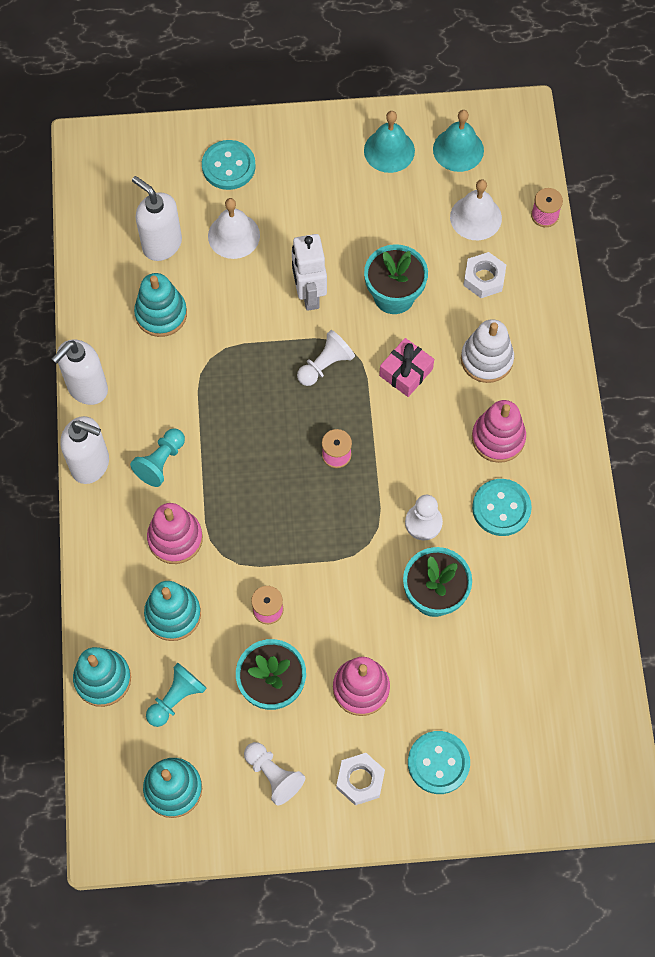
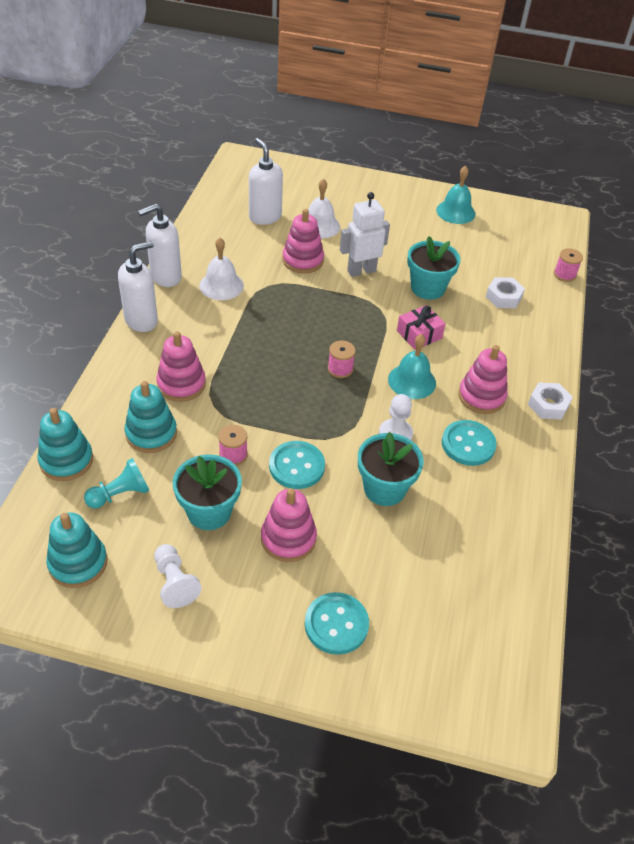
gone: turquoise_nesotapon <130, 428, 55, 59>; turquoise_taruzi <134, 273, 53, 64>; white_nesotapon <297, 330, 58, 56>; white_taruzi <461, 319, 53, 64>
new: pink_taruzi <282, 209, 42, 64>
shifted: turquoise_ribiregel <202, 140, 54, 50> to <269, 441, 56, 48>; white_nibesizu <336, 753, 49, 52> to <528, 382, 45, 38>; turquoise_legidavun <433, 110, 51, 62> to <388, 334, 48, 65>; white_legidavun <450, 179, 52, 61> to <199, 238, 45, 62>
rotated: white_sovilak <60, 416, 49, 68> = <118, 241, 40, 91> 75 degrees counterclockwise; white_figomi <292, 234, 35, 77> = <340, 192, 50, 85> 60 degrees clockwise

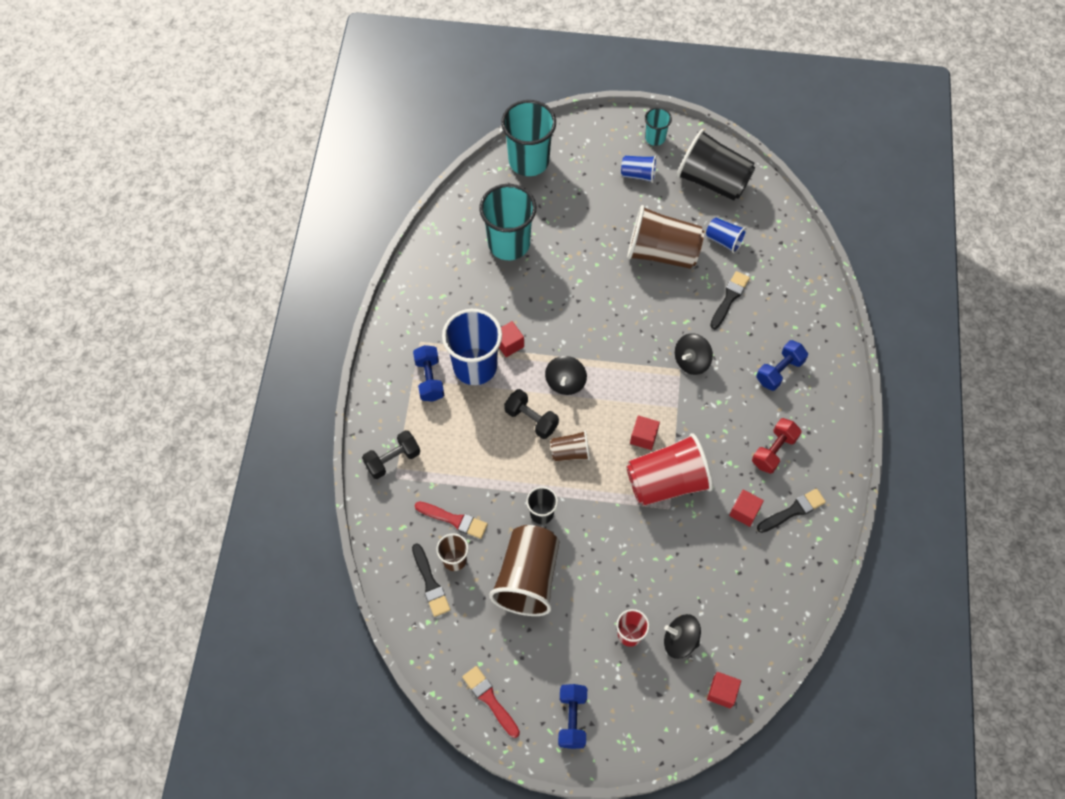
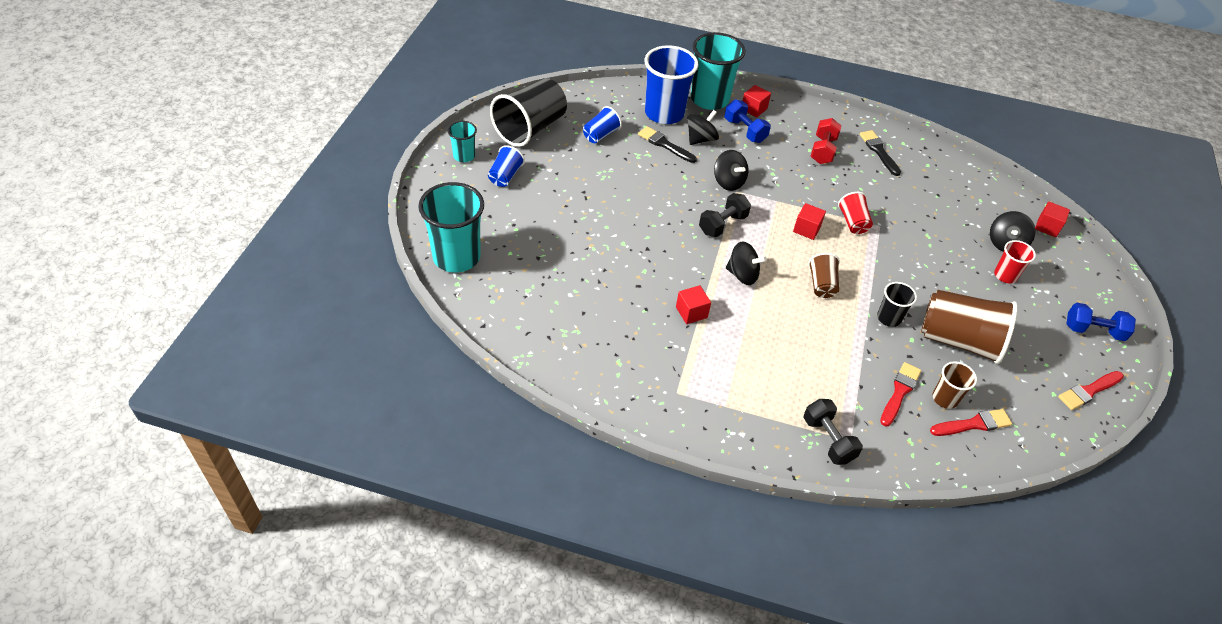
gone: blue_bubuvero <413, 345, 31, 57>; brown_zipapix <627, 205, 77, 64>
new: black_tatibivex <687, 110, 32, 35>
shifted: blue_zipapix <442, 309, 60, 76> to <644, 45, 55, 79>; turquoise_zipapix <479, 184, 57, 76> to <691, 32, 55, 78>; black_bubuvero <504, 389, 55, 50> to <699, 193, 52, 44>; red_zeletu <729, 489, 35, 38> to <743, 85, 28, 33>
repainted: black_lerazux <412, 543, 38, 74> to red_lerazux <930, 409, 82, 27>
rotated: red_bubuvero <752, 418, 49, 56> = <810, 118, 31, 46> 60 degrees clockwise
scaled: red_zipapix <626, 433, 87, 73> = <838, 192, 35, 42> x0.51

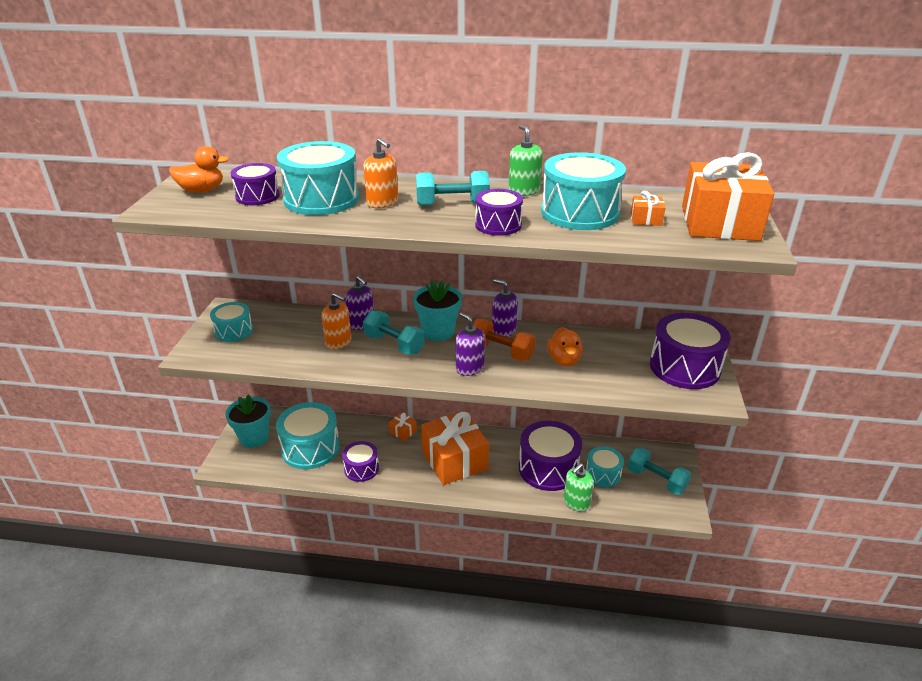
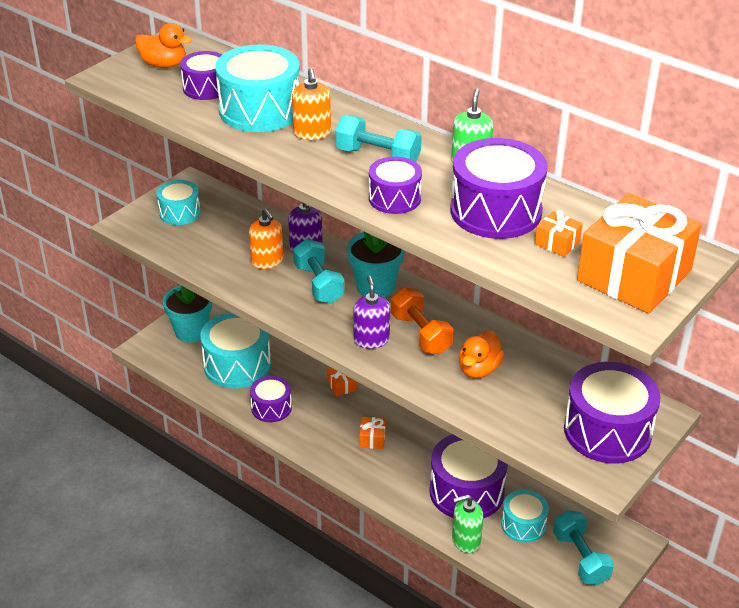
gone: purple_sovilak <492, 279, 26, 58>
repainted: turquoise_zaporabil <541, 152, 85, 78> to purple_zaporabil <450, 138, 98, 101>
scaled: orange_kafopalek <421, 411, 68, 74> = <359, 417, 27, 32> x0.40

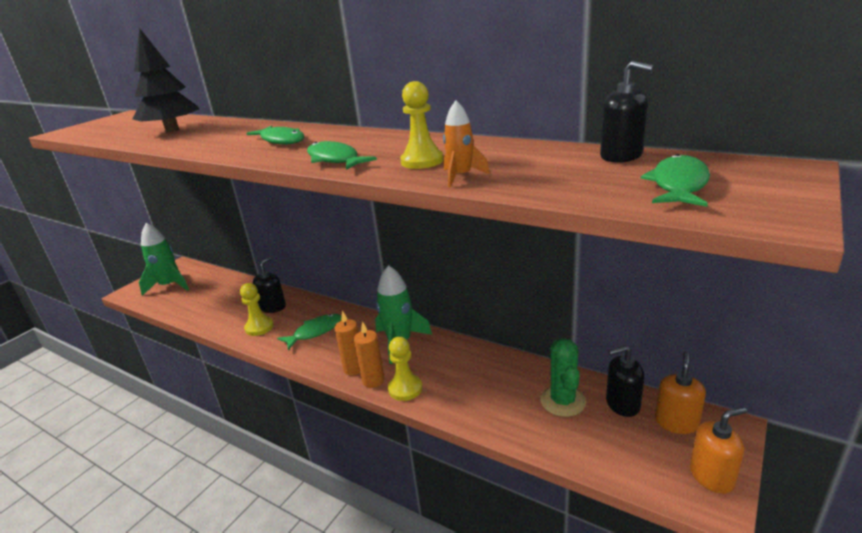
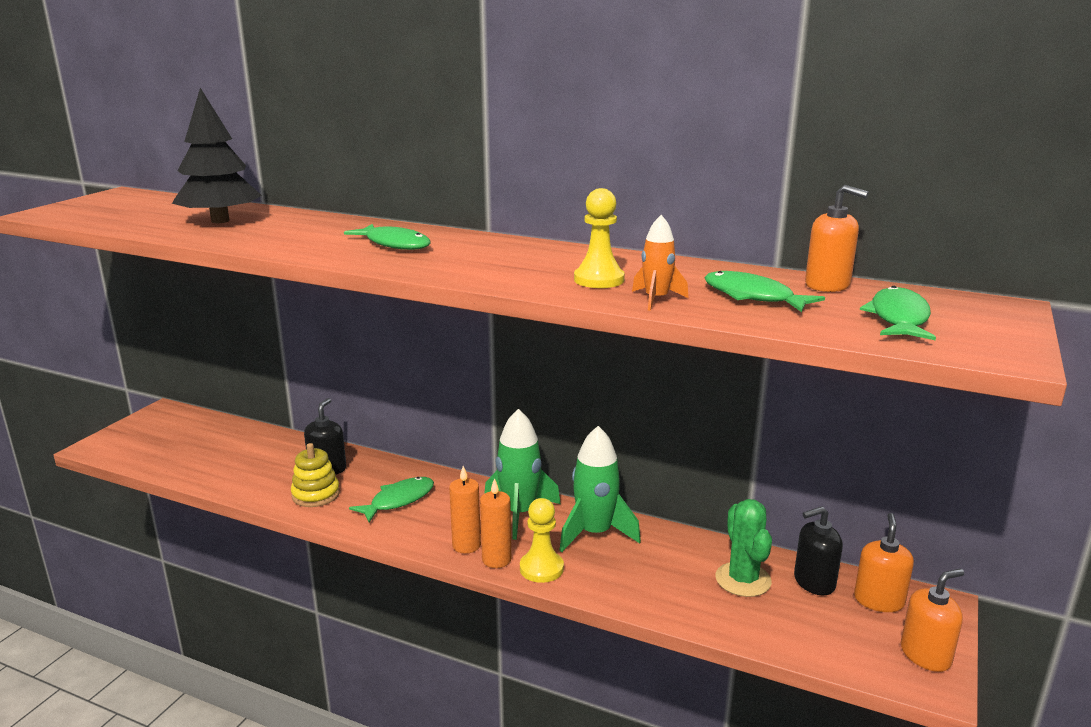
shifted: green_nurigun <139, 223, 50, 72> to <559, 426, 82, 126>; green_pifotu <307, 141, 70, 29> to <704, 271, 121, 41>
swapped: yellow_nesotapon <240, 283, 34, 53> to yellow_taruzi <291, 443, 49, 64>
repainted: black_sovilak <600, 61, 54, 102> to orange_sovilak <805, 185, 64, 107>

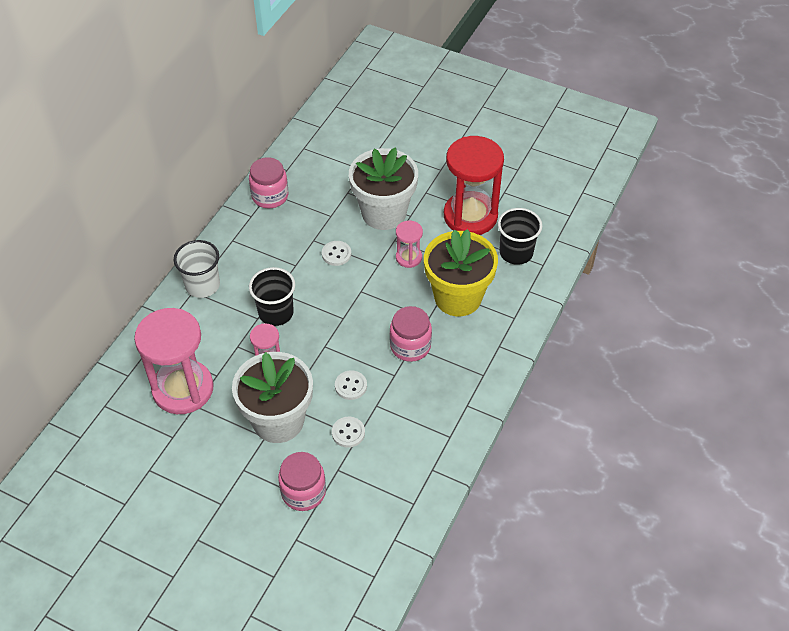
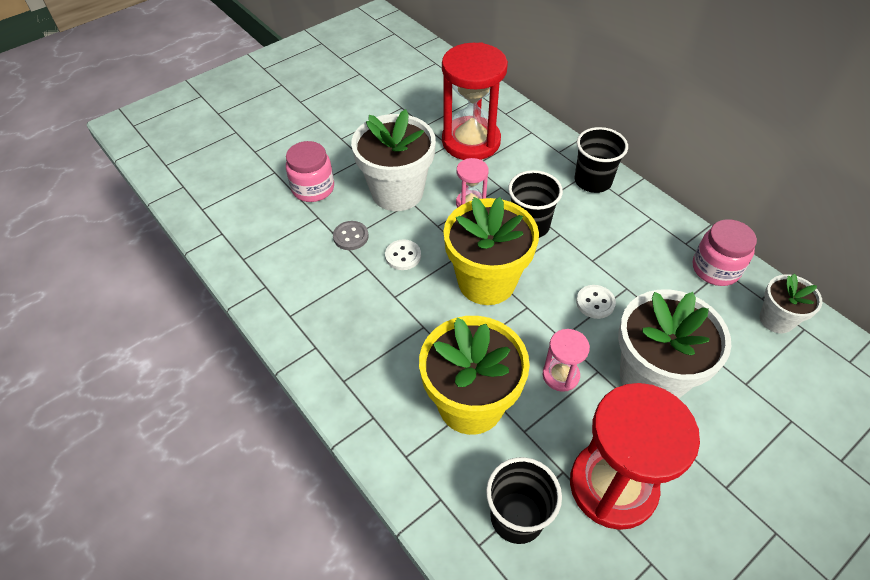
gone: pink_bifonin <390, 306, 42, 56>
new: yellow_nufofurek <443, 197, 96, 108>; white_nufofurek <760, 274, 63, 60>
repainted: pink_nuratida <134, 308, 80, 106> to red_nuratida <442, 42, 66, 118>; white_zipapix <174, 240, 46, 58> to black_zipapix <575, 127, 53, 66>; white_ribiregel <332, 417, 33, 31> to grey_ribiregel <333, 221, 35, 29>

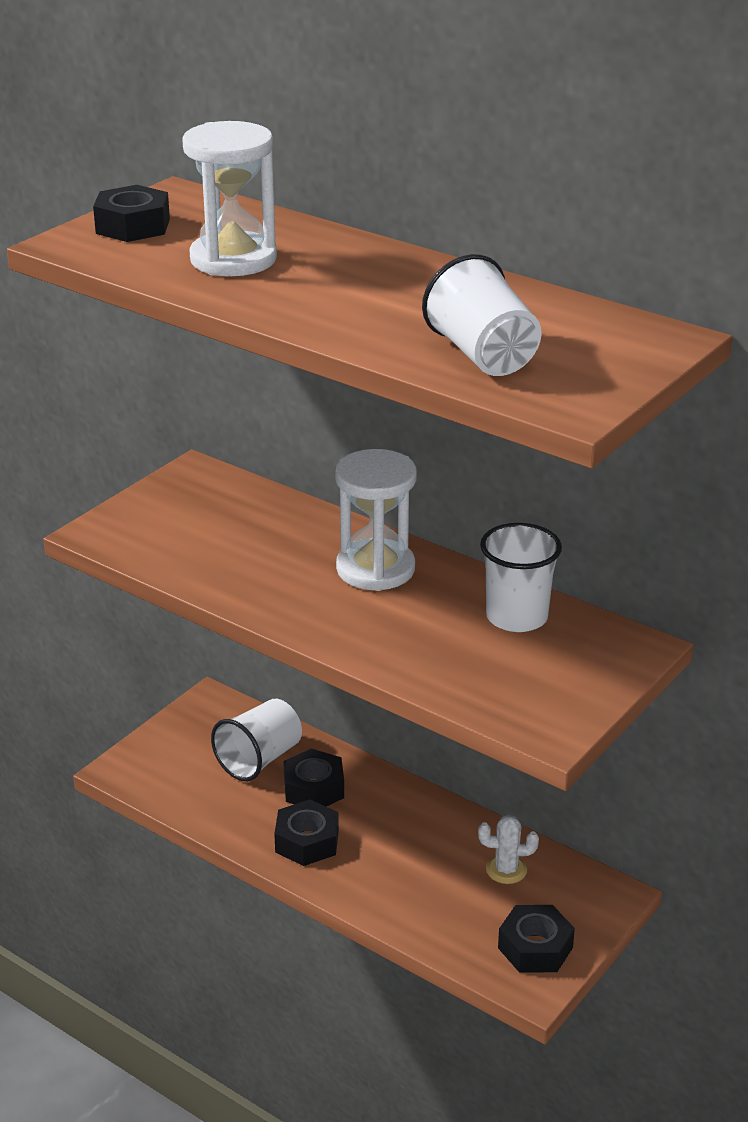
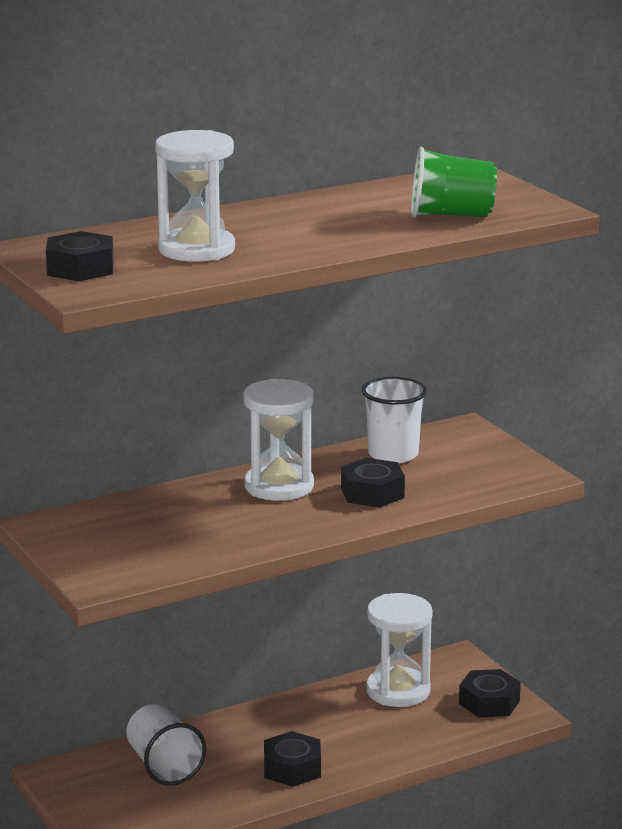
shifted: black_nibesizu <283, 749, 61, 58> to <341, 458, 64, 50>
swapped: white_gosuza <478, 815, 61, 69> to white_nuratida <366, 593, 67, 114>
repainted: white_zipapix <422, 254, 120, 122> to green_zipapix <411, 147, 86, 70>

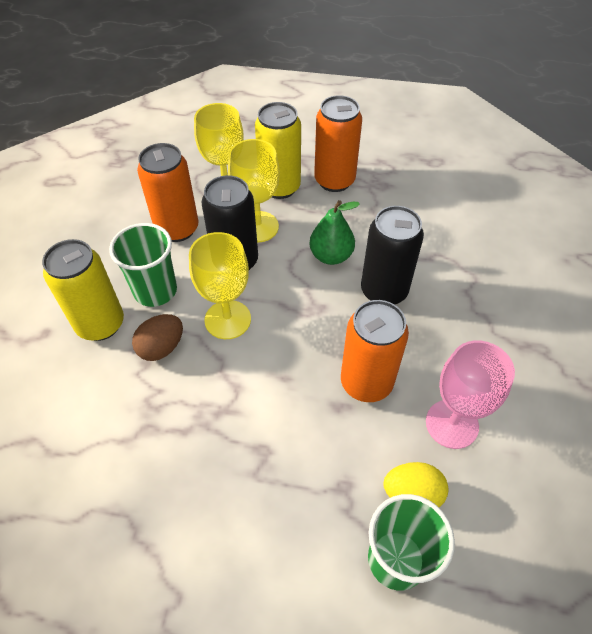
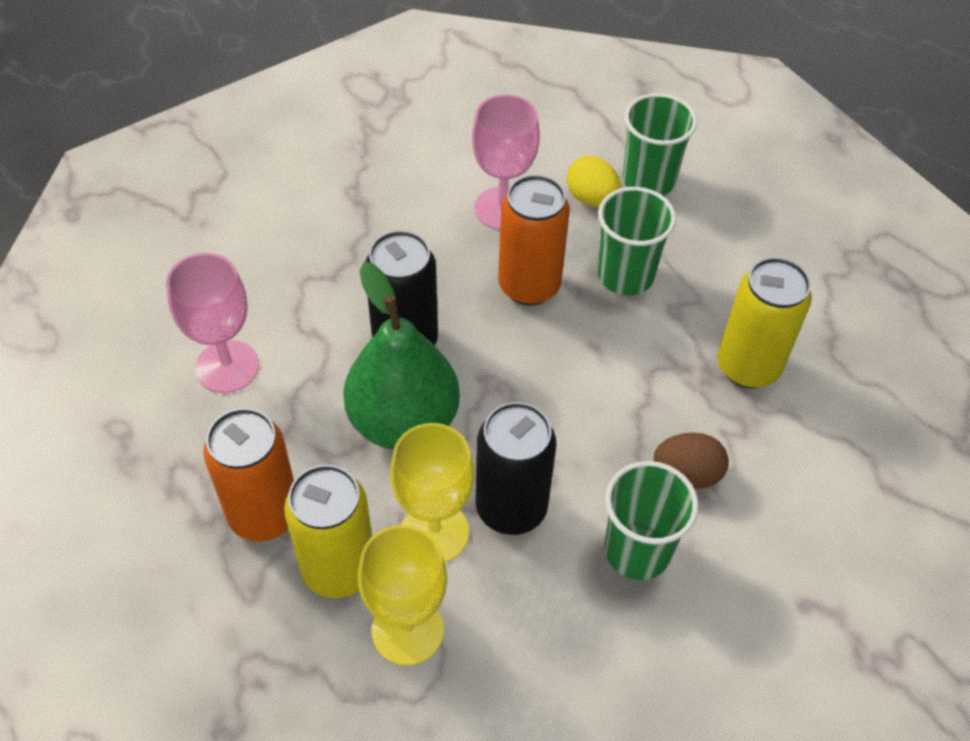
gone: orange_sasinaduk <137, 143, 61, 99>; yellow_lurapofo <189, 232, 62, 107>
new: pink_lurapofo <166, 253, 93, 140>; green_zipapix <598, 187, 78, 108>
shifted: yellow_sasinaduk <42, 239, 82, 102> to <717, 257, 95, 131>
scaled: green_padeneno <309, 200, 51, 65> = <343, 262, 117, 187> x1.68

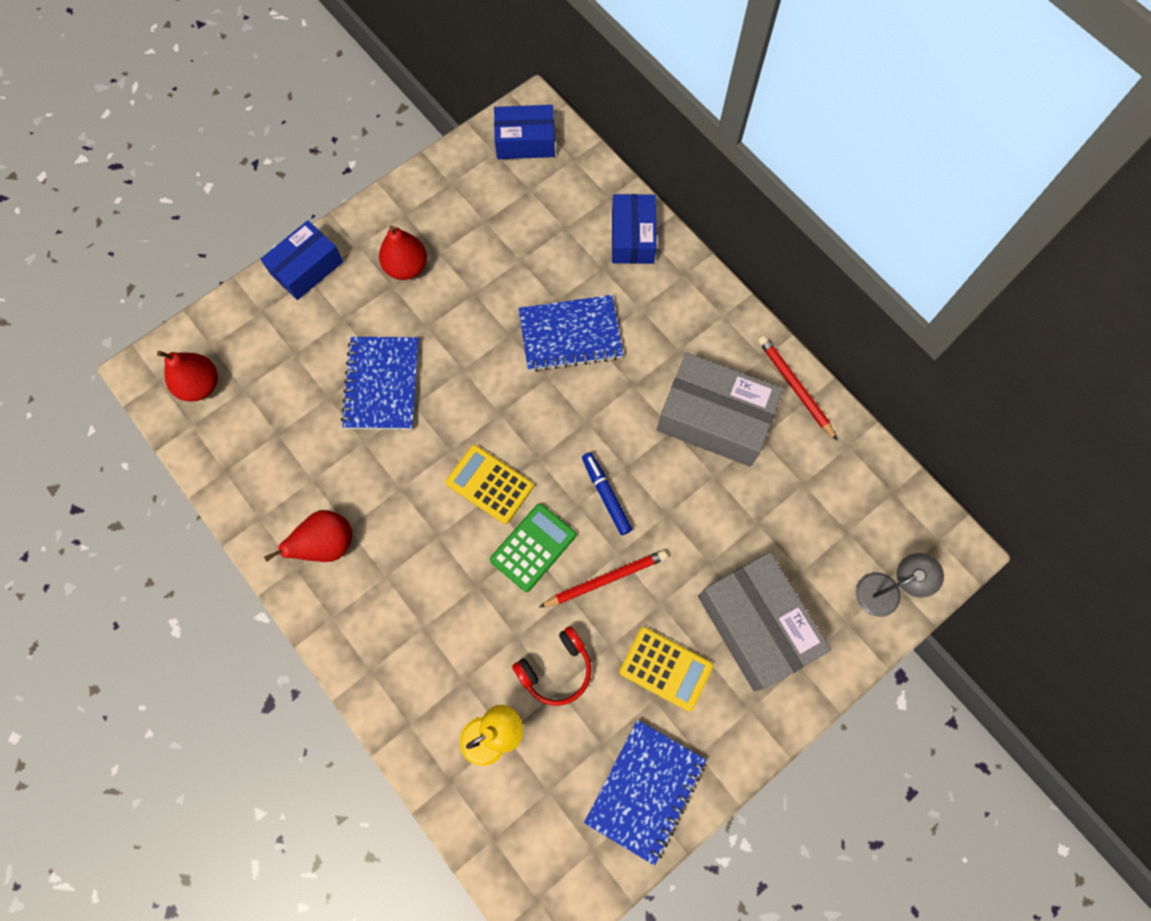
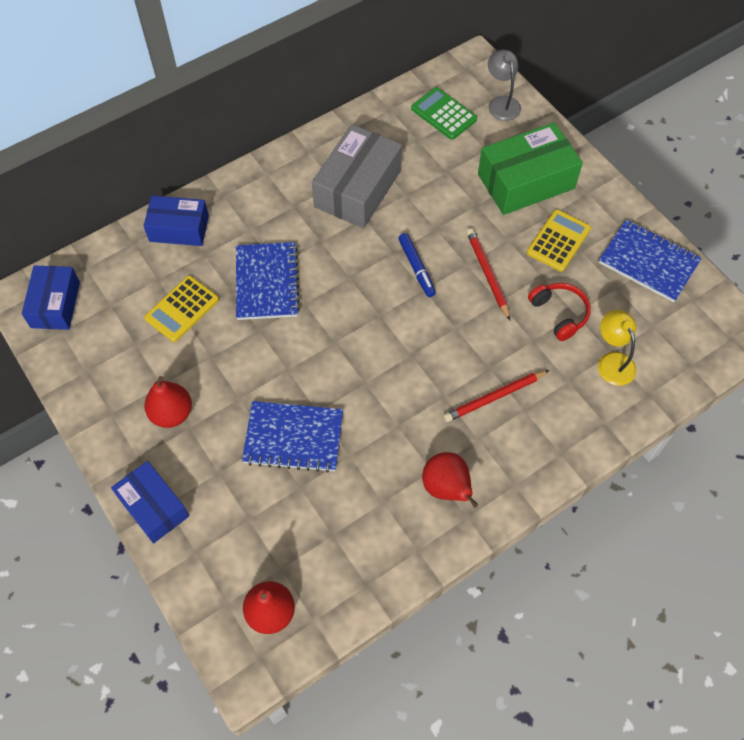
shifted: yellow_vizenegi <446, 445, 88, 79> to <144, 276, 75, 66>; green_vizenegi <490, 503, 86, 89> to <411, 87, 66, 53>; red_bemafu <758, 336, 80, 105> to <443, 370, 106, 52>
repainted: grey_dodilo <698, 552, 133, 139> to green_dodilo <478, 122, 105, 93>
rotated: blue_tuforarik <582, 452, 50, 83> = <398, 233, 38, 64> 90 degrees counterclockwise

